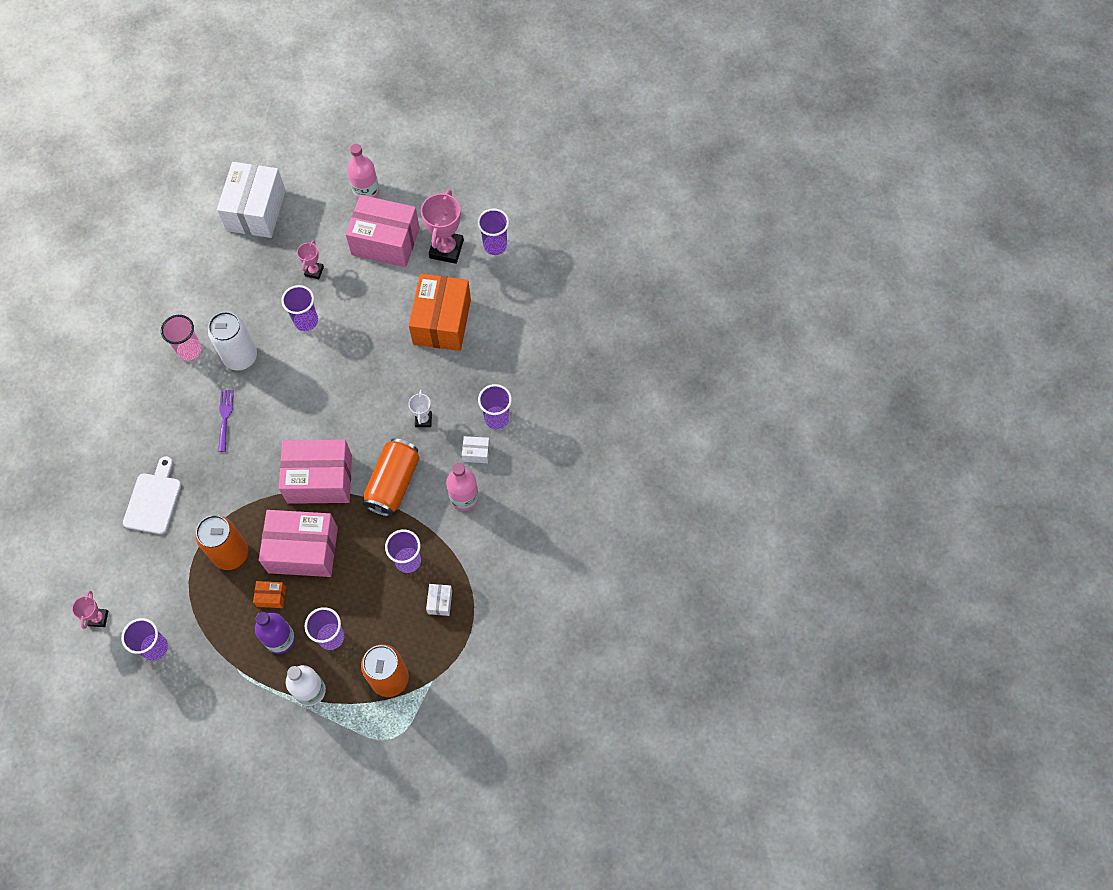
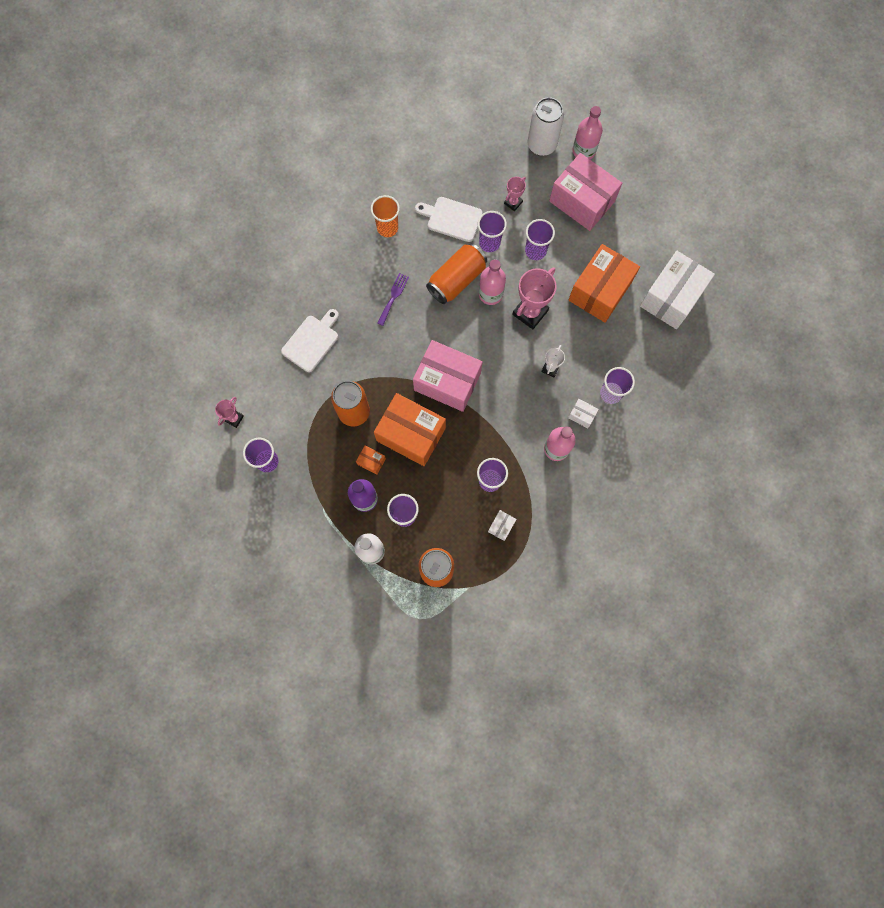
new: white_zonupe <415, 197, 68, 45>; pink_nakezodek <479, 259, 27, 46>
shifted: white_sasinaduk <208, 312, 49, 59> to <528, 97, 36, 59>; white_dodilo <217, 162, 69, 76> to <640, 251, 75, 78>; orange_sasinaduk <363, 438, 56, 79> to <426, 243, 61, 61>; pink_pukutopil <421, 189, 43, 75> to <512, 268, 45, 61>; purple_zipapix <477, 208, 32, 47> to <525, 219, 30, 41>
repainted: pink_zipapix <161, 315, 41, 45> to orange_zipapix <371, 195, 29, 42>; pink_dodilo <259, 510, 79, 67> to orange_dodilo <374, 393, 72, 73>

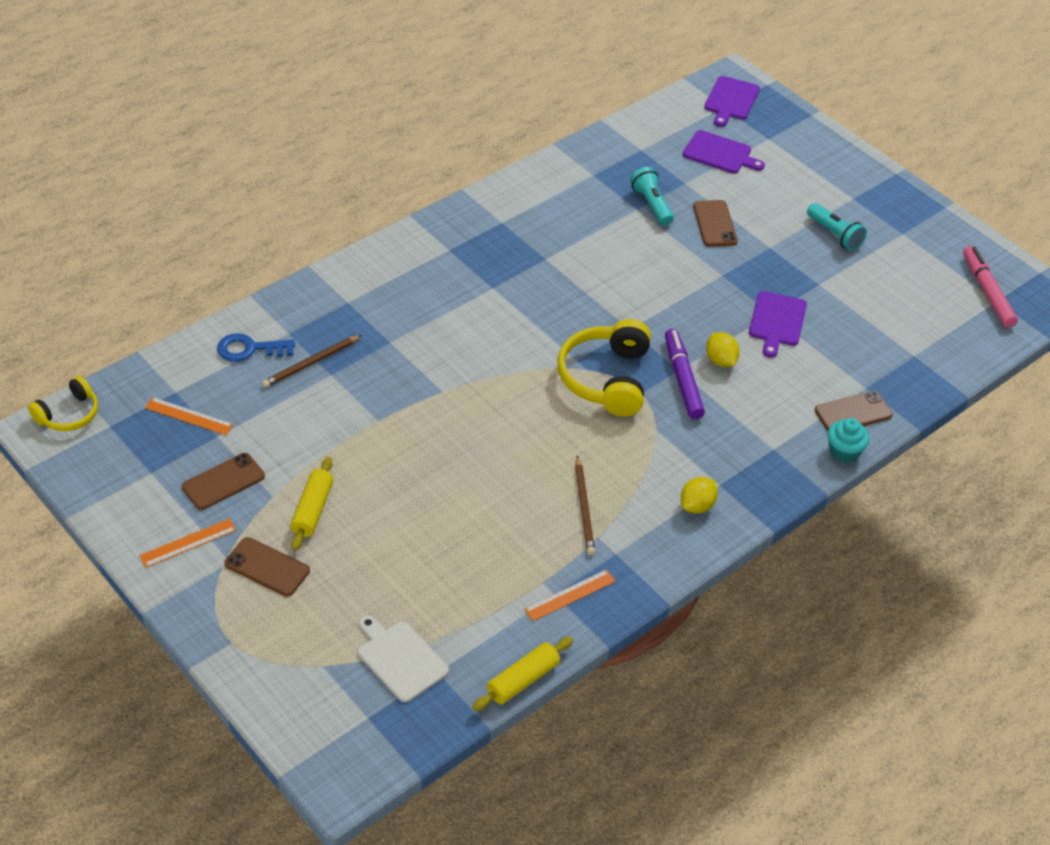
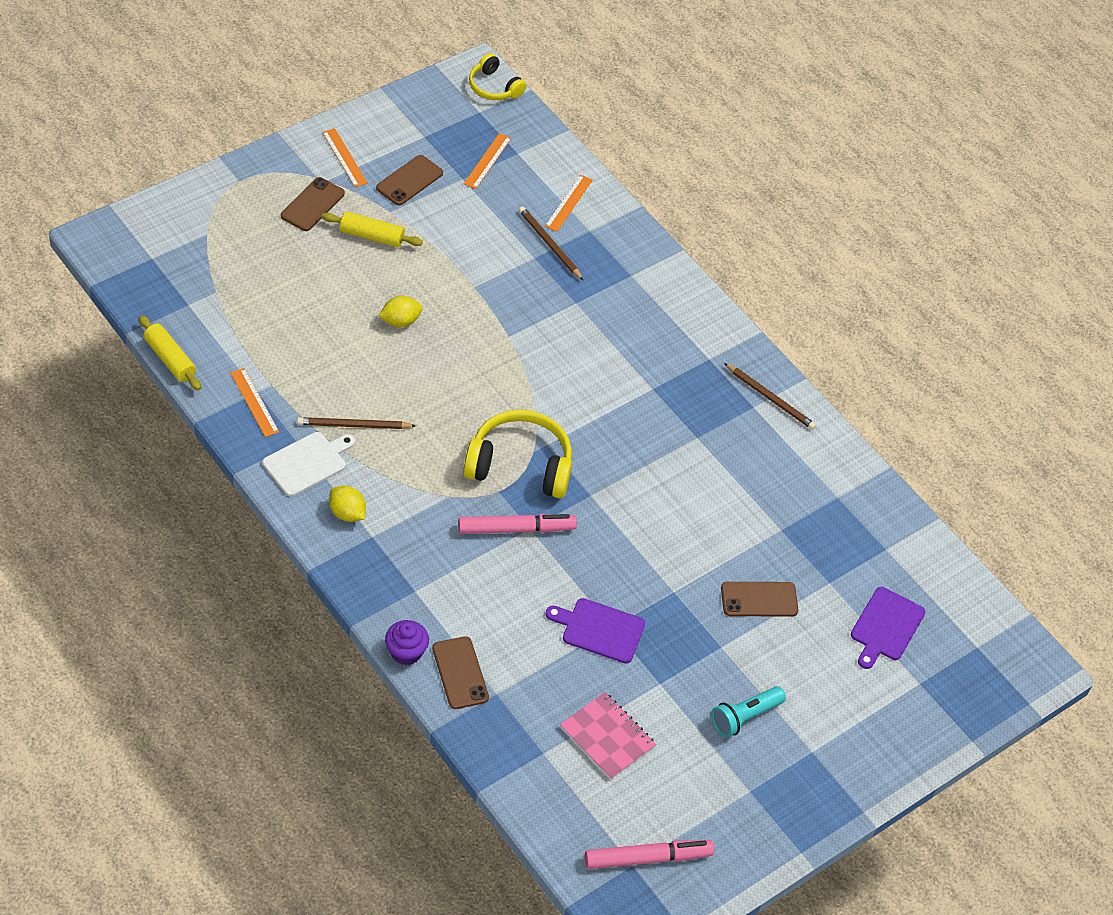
gone: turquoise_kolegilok <630, 167, 44, 58>; purple_zonupe <704, 76, 56, 51>
new: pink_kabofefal <560, 692, 96, 88>; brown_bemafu <724, 363, 92, 67>
shifted: white_zonupe <358, 615, 91, 87> to <263, 432, 92, 64>; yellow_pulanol <706, 332, 34, 35> to <379, 296, 43, 31>
swapped: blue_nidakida <217, 333, 78, 29> to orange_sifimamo <545, 175, 48, 57>
repainted: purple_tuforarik <665, 329, 40, 90> to pink_tuforarik <458, 514, 119, 20>; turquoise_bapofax <827, 418, 42, 45> to purple_bapofax <385, 620, 44, 45>
rotated: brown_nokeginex <182, 453, 83, 57> = <376, 155, 67, 50> 75 degrees clockwise

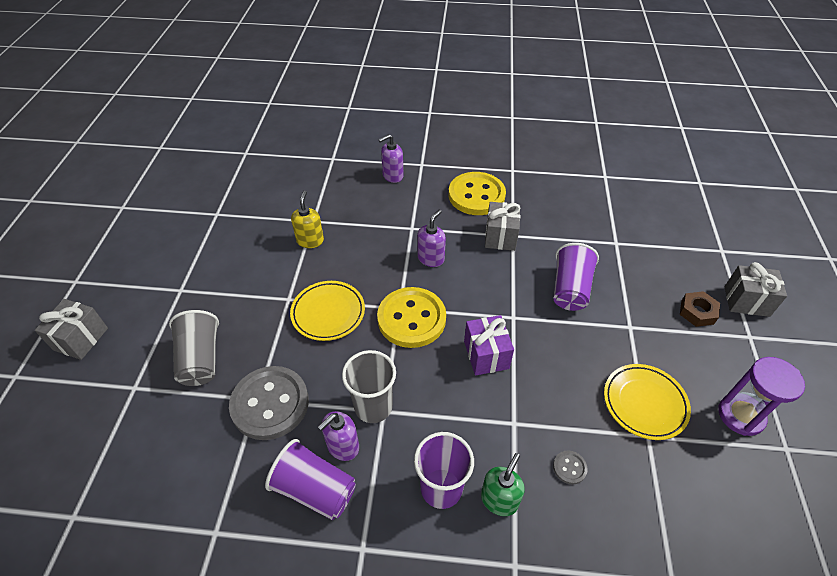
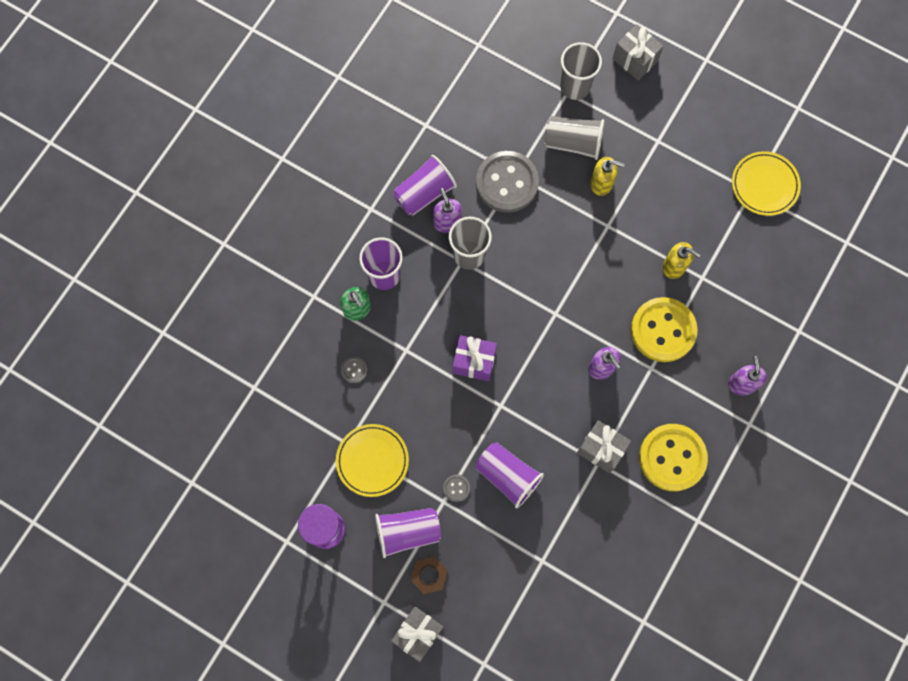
new: purple_zipapix <375, 508, 66, 50>; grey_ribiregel <443, 474, 27, 28>; grey_zipapix <560, 42, 42, 58>; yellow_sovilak <590, 157, 35, 39>
shifted: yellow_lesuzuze <290, 281, 75, 60> to <732, 151, 69, 65>; yellow_ribiregel <377, 287, 69, 61> to <631, 297, 67, 65>

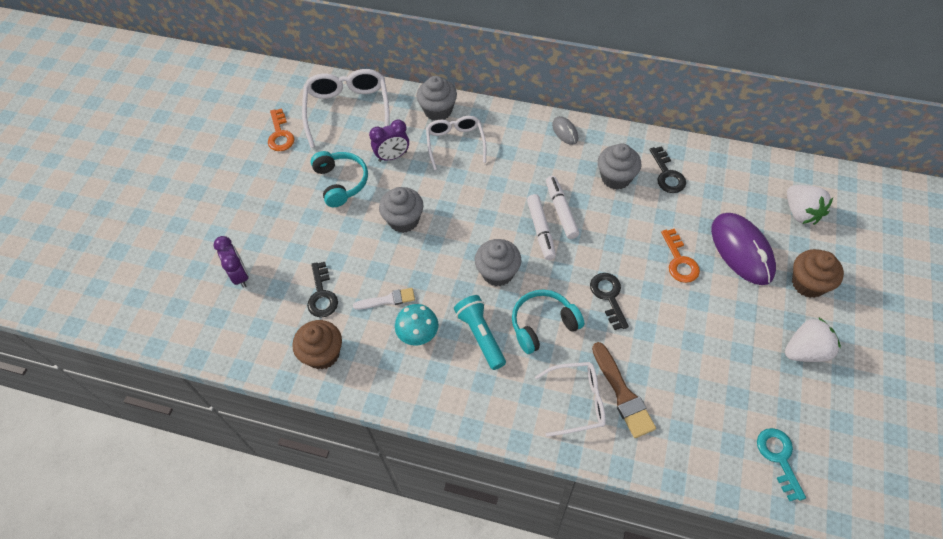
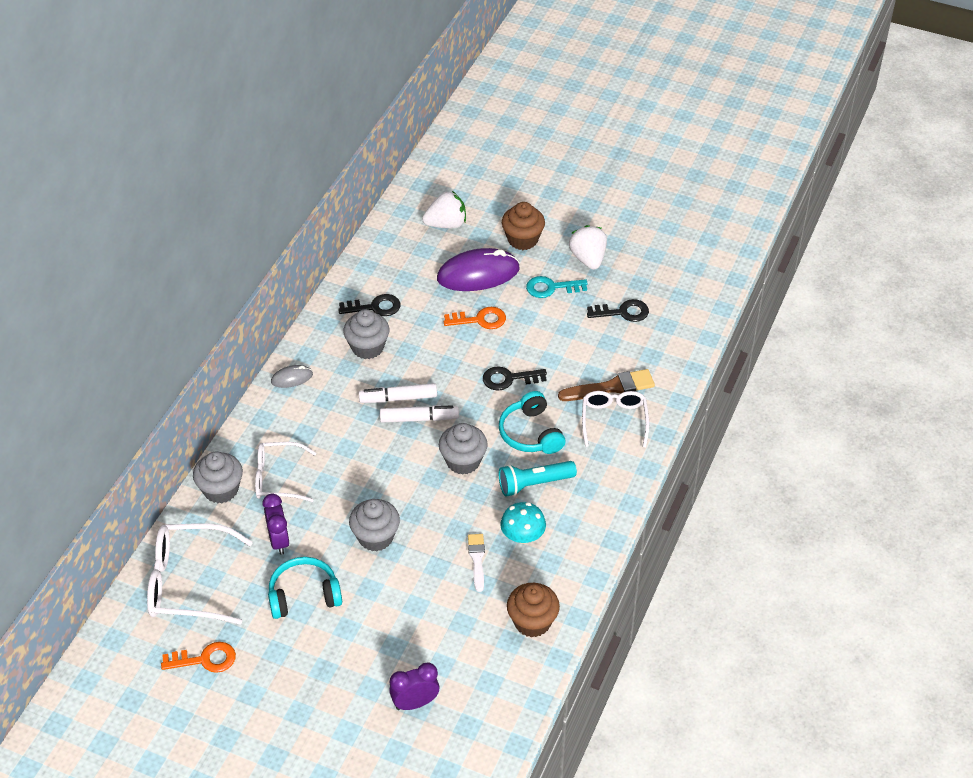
shifted: black_nidakida <307, 262, 31, 56> to <587, 299, 62, 23>; turquoise_nidakida <757, 428, 49, 73> to <526, 276, 62, 22>

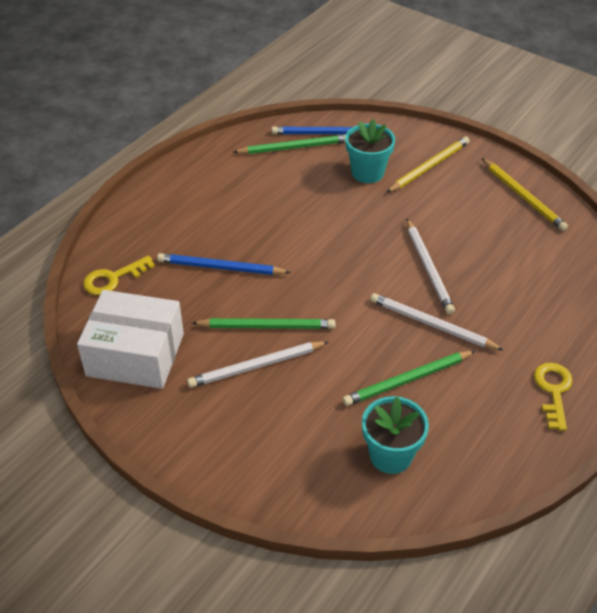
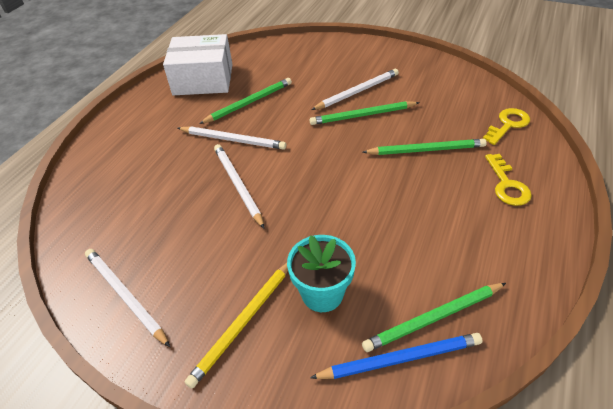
gone: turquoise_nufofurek <362, 396, 67, 78>
shifted: white_dodilo <77, 290, 107, 99> to <163, 34, 70, 61>; yellow_nidakida <534, 363, 39, 68> to <485, 154, 47, 52>
repainted: blue_bemafu <157, 253, 134, 22> to green_bemafu <362, 139, 125, 16>; yellow_bemafu <482, 158, 86, 73> to white_bemafu <85, 249, 85, 98>

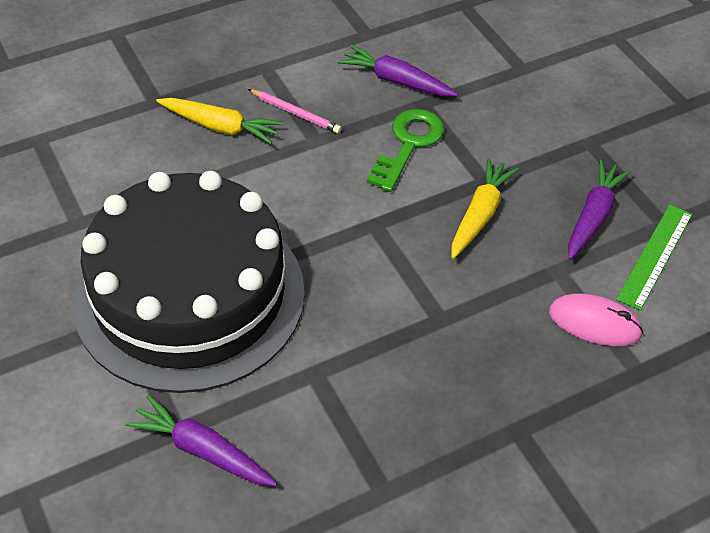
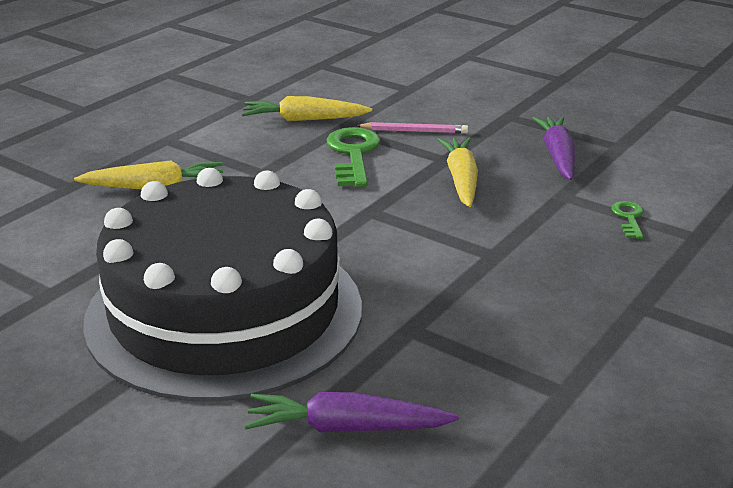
gone: green_sifimamo <616, 205, 76, 106>
shifted: pink_bemafu <248, 89, 94, 45> to <356, 122, 112, 12>
swapped: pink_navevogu <549, 293, 95, 53> to green_nidakida <611, 201, 33, 38>
repainted: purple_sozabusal <338, 45, 120, 51> to yellow_sozabusal <242, 96, 130, 25>

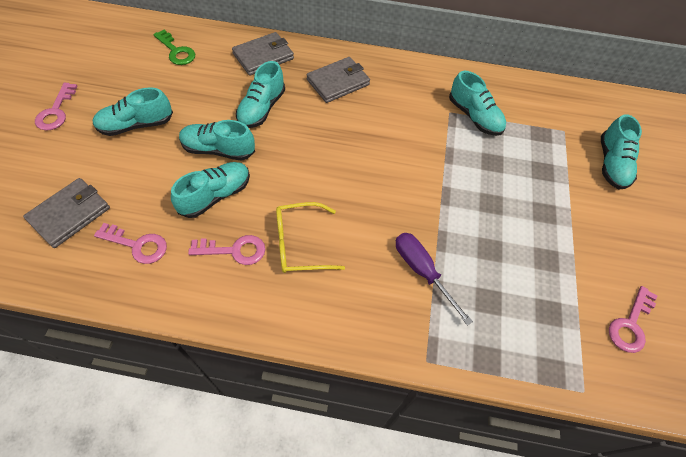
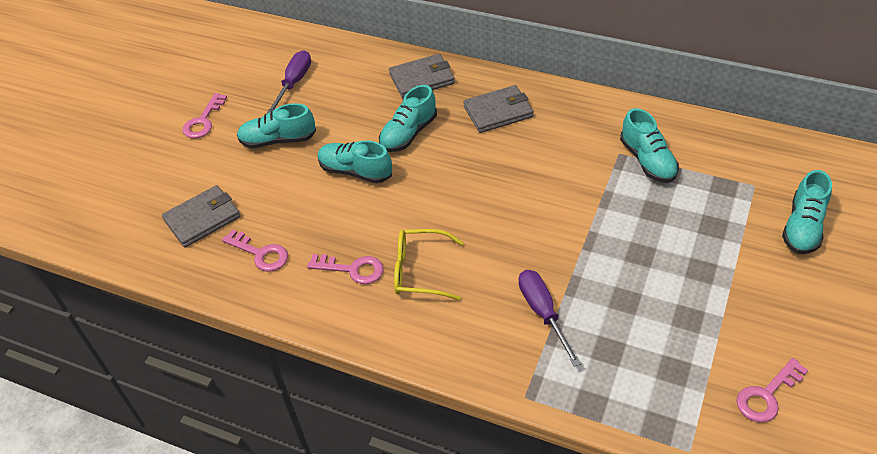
gone: green_nidakida <153, 30, 42, 35>; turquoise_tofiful <171, 162, 79, 56>
new: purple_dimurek <267, 50, 44, 63>

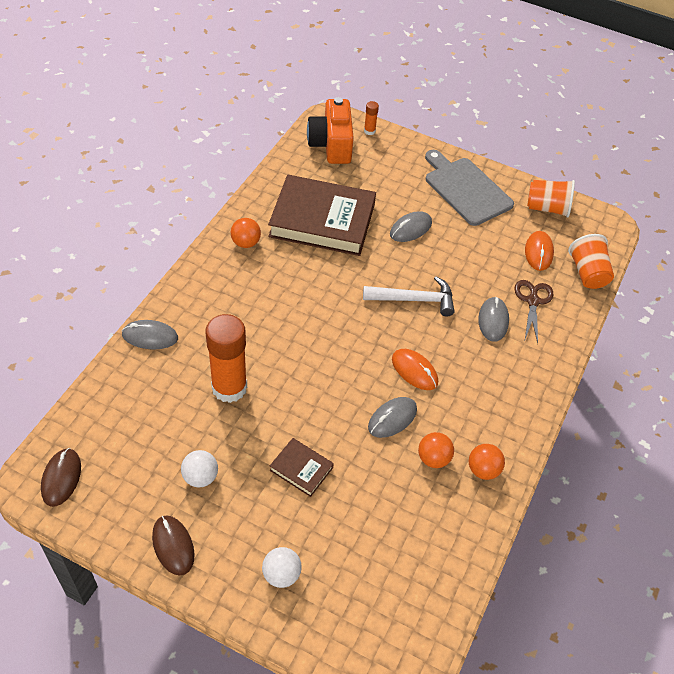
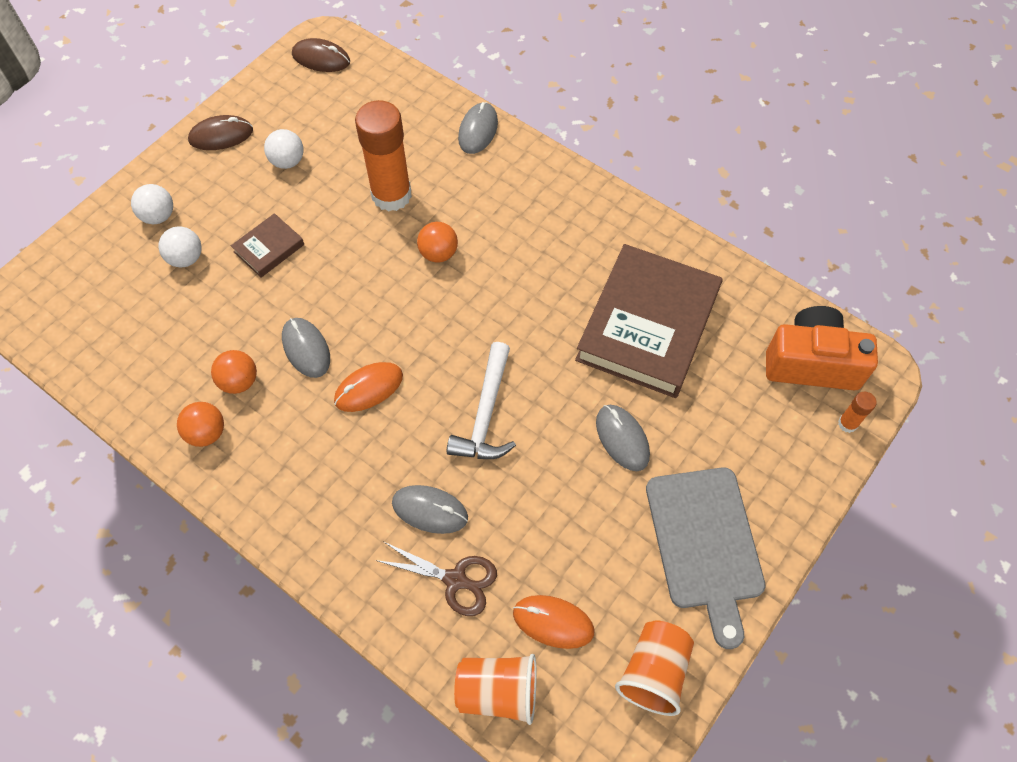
new: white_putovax <158, 226, 44, 42>
shifted: orange_putovax <231, 218, 30, 30> to <417, 222, 41, 41>
rotated: grey_zonupe <425, 150, 89, 76> = <646, 467, 120, 182> 105 degrees clockwise

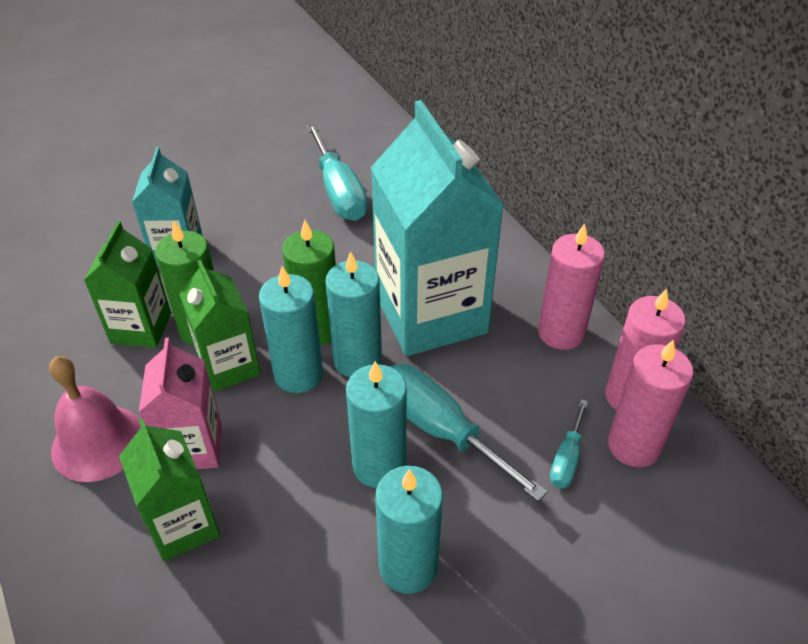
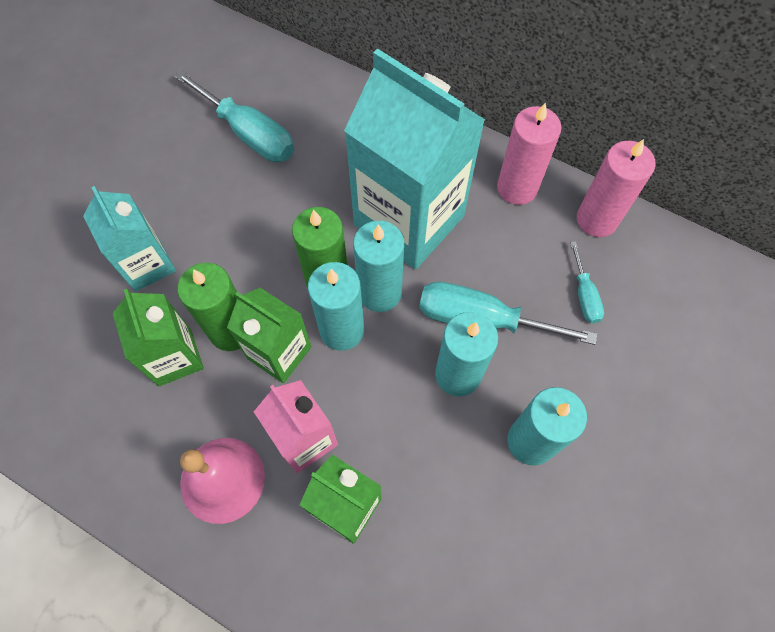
gone: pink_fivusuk <608, 339, 85, 128>

